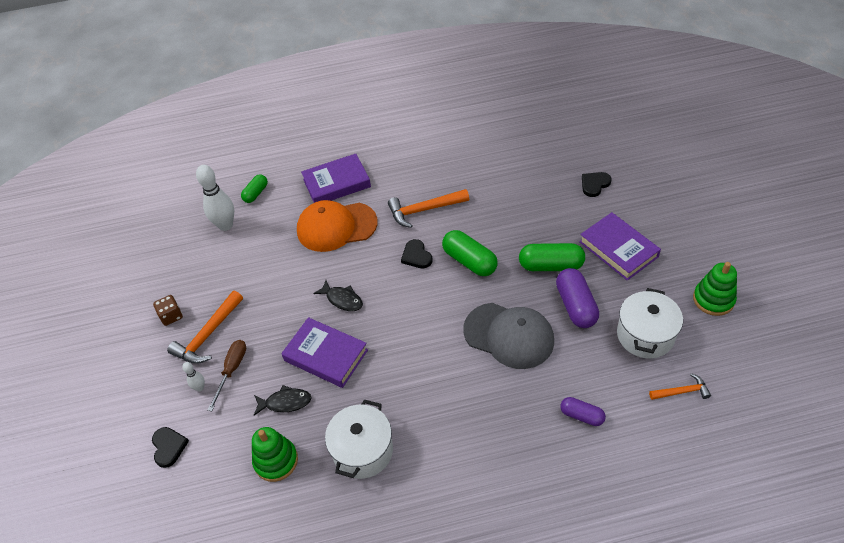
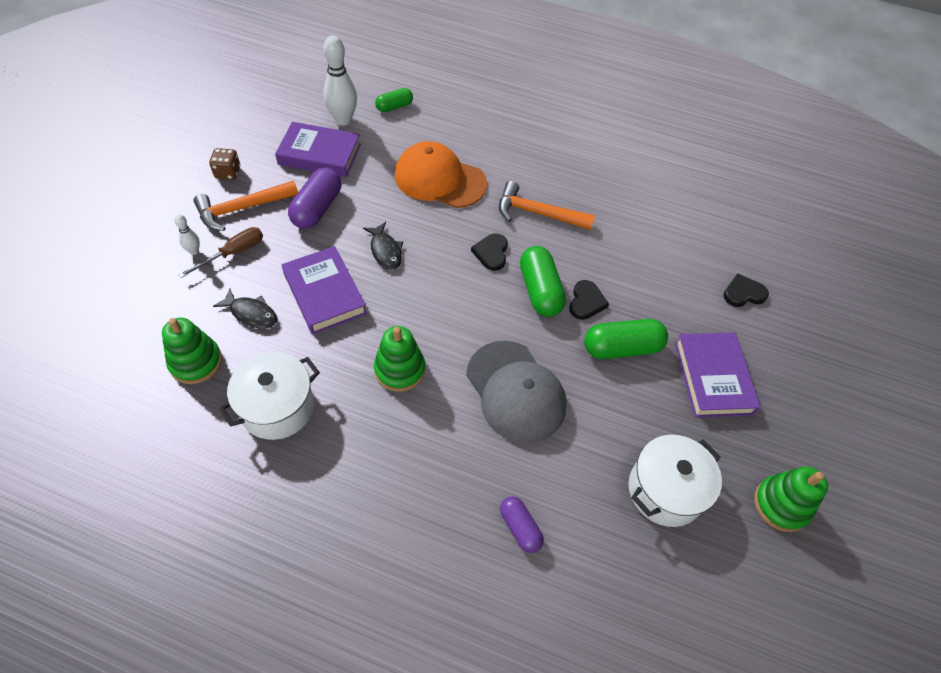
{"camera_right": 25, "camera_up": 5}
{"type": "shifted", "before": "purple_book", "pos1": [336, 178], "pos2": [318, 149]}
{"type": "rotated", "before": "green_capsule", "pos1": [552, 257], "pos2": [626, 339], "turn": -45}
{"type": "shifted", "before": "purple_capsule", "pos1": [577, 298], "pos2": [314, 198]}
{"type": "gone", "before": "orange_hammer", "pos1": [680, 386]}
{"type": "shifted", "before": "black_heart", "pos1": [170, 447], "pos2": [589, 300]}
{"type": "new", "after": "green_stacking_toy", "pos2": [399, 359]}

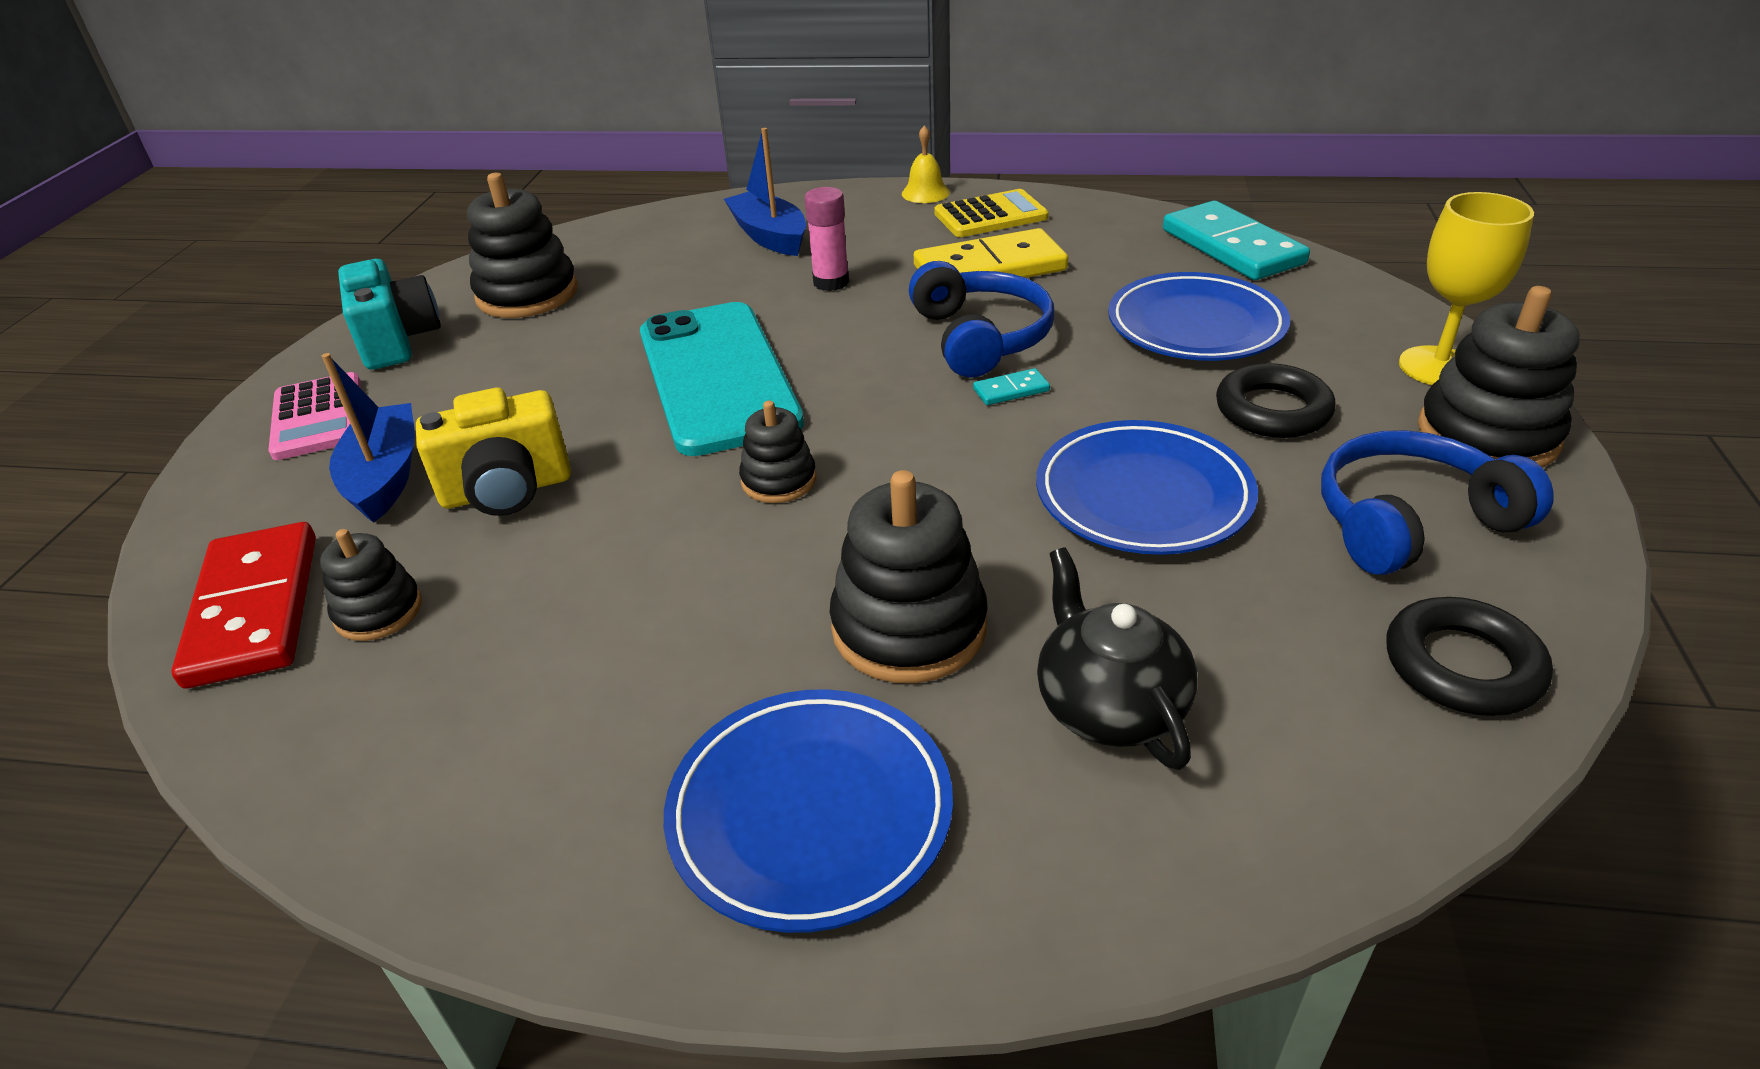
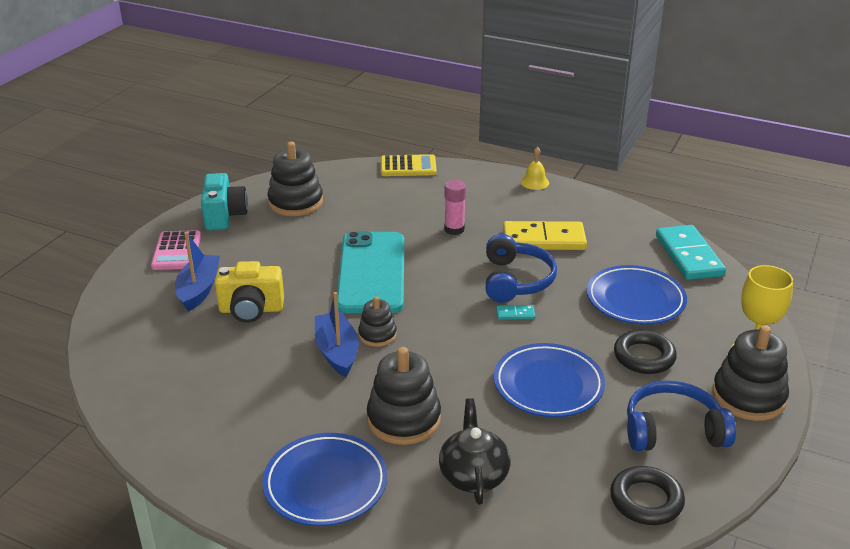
{"camera_right": 15, "camera_up": -5}
{"type": "shifted", "before": "blue_boat", "pos1": [765, 192], "pos2": [337, 334]}
{"type": "shifted", "before": "yellow_calculator", "pos1": [991, 213], "pos2": [409, 165]}
{"type": "gone", "before": "red_domino", "pos1": [243, 605]}
{"type": "gone", "before": "black_stacking_toy", "pos1": [371, 585]}

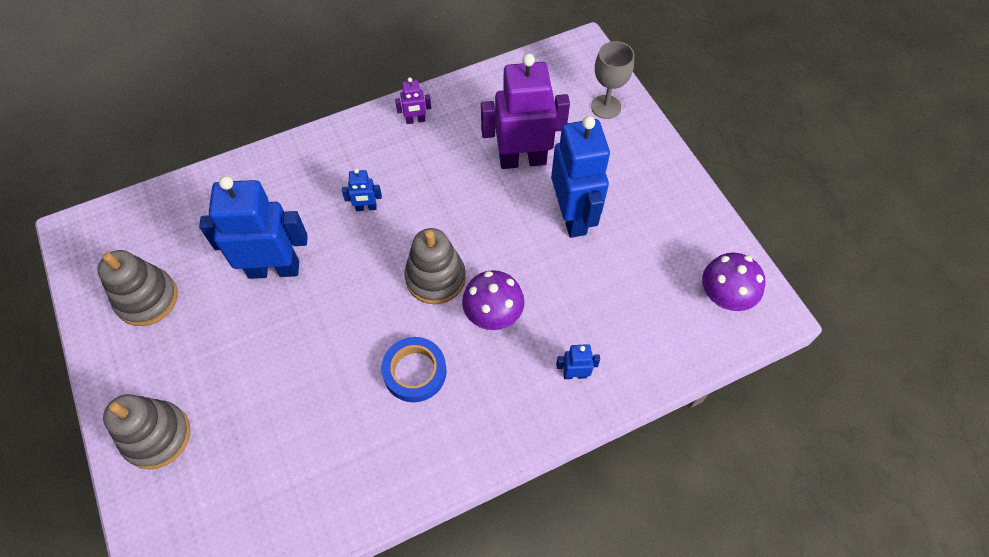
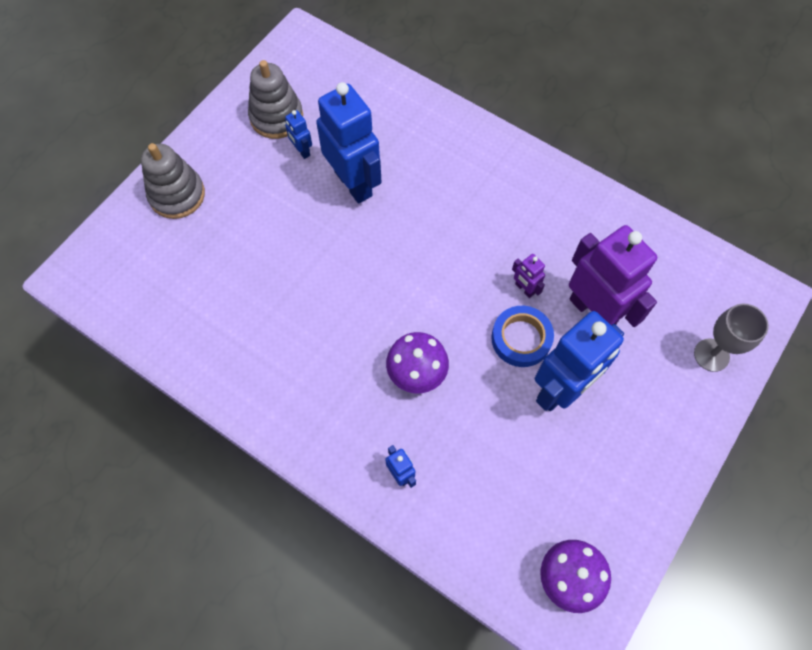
{"camera_right": 60, "camera_up": 5}
{"type": "shifted", "before": "purple_robot", "pos1": [413, 100], "pos2": [528, 276]}
{"type": "shifted", "before": "blue_robot", "pos1": [362, 189], "pos2": [298, 134]}
{"type": "gone", "before": "grey_stacking_toy", "pos1": [435, 266]}
{"type": "shifted", "before": "blue_tape", "pos1": [413, 369], "pos2": [522, 336]}

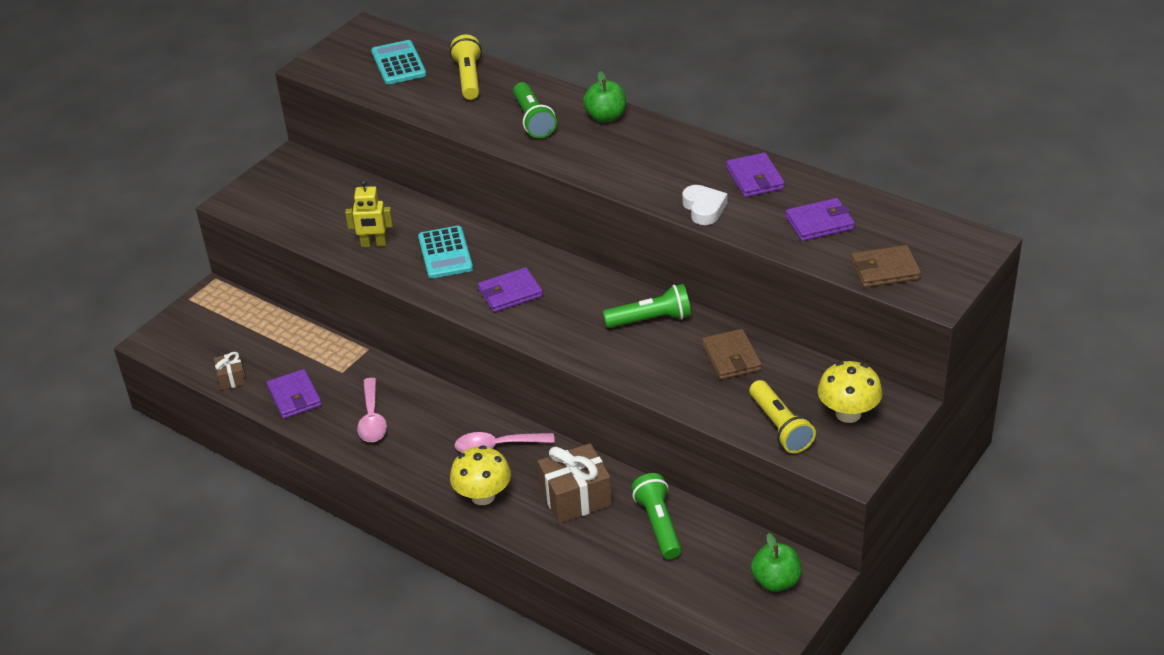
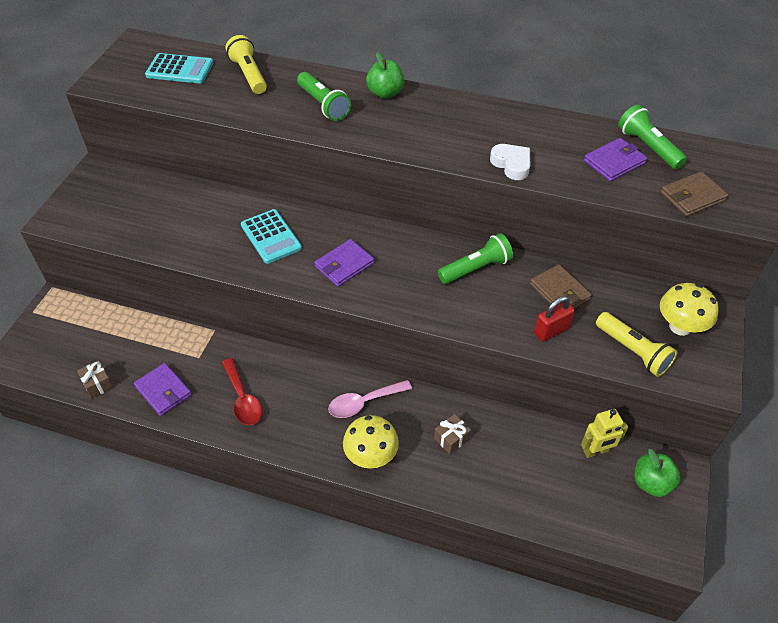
{"camera_right": -20, "camera_up": 10}
{"type": "rotated", "before": "turquoise_calculator", "pos1": [398, 62], "pos2": [179, 68], "turn": 135}
{"type": "gone", "before": "purple_wallet", "pos1": [755, 175]}
{"type": "shifted", "before": "yellow_robot", "pos1": [369, 213], "pos2": [604, 433]}
{"type": "repainted", "before": "pink_spoon", "after": "red_spoon", "pos1": [372, 410], "pos2": [242, 391]}
{"type": "scaled", "before": "brown_gift", "pos1": [574, 483], "pos2": [452, 434], "scale": 0.53}
{"type": "shifted", "before": "green_flashlight", "pos1": [656, 516], "pos2": [652, 137]}
{"type": "new", "after": "red_padlock", "pos2": [554, 319]}

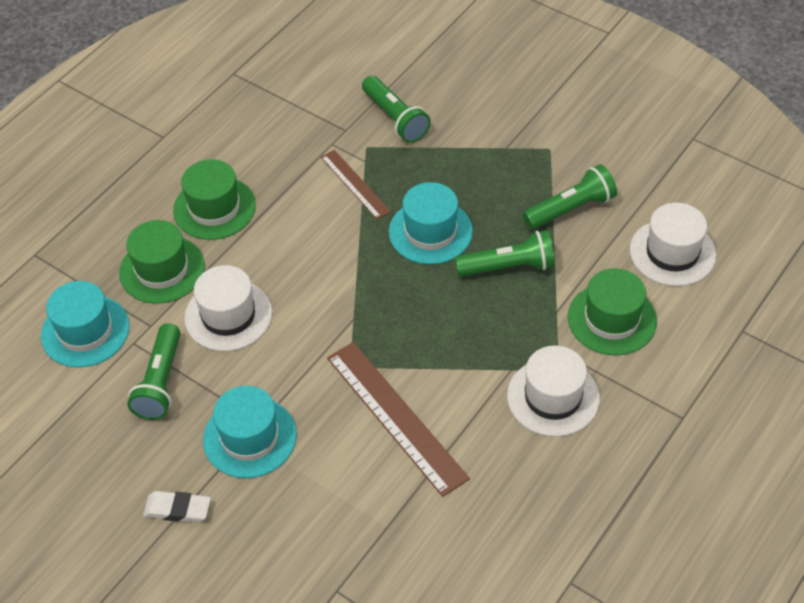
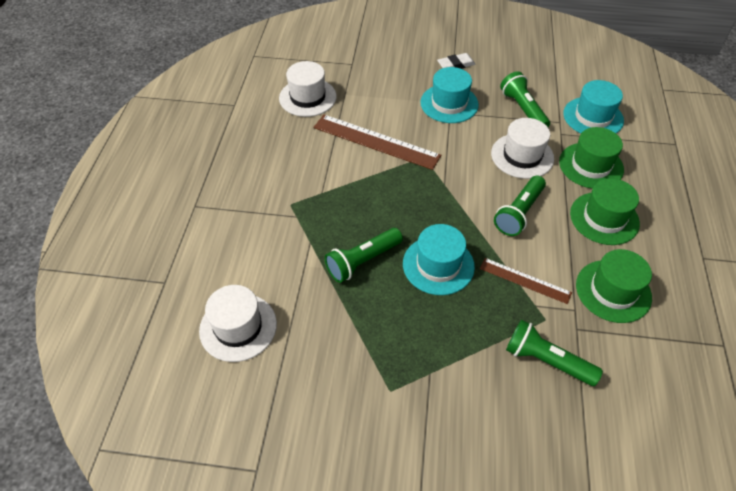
{"camera_right": 150, "camera_up": 0}
{"type": "shifted", "before": "green_flashlight", "pos1": [570, 196], "pos2": [520, 206]}
{"type": "shifted", "before": "green_hat", "pos1": [612, 311], "pos2": [614, 286]}
{"type": "shifted", "before": "white_hat", "pos1": [553, 391], "pos2": [307, 89]}

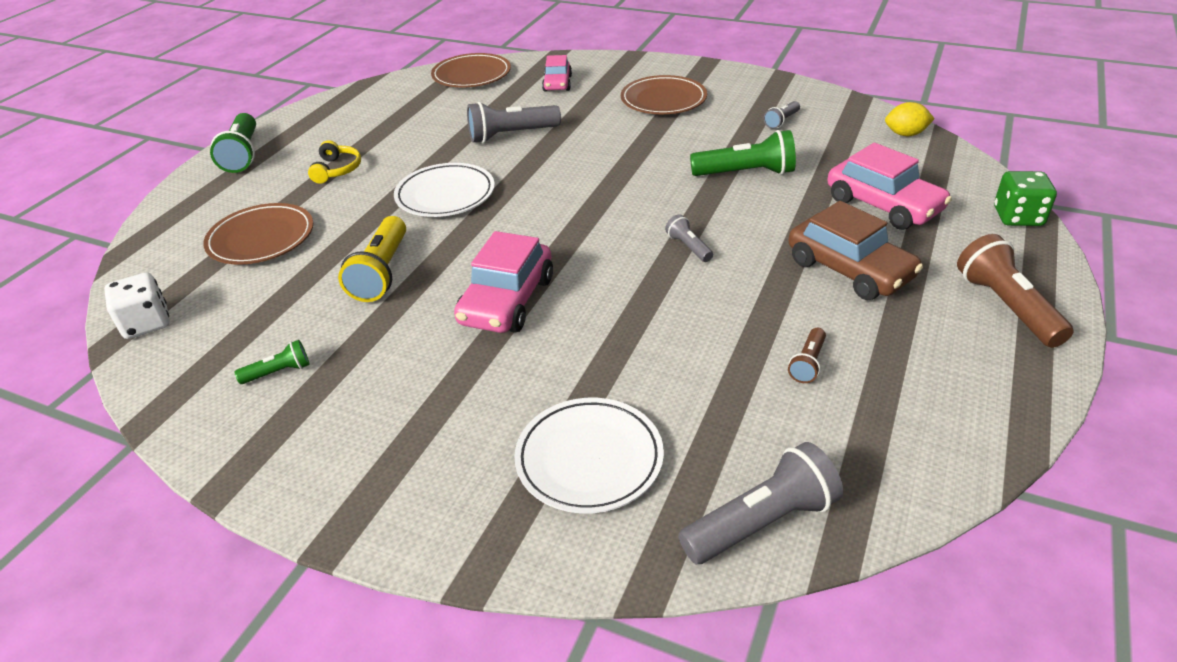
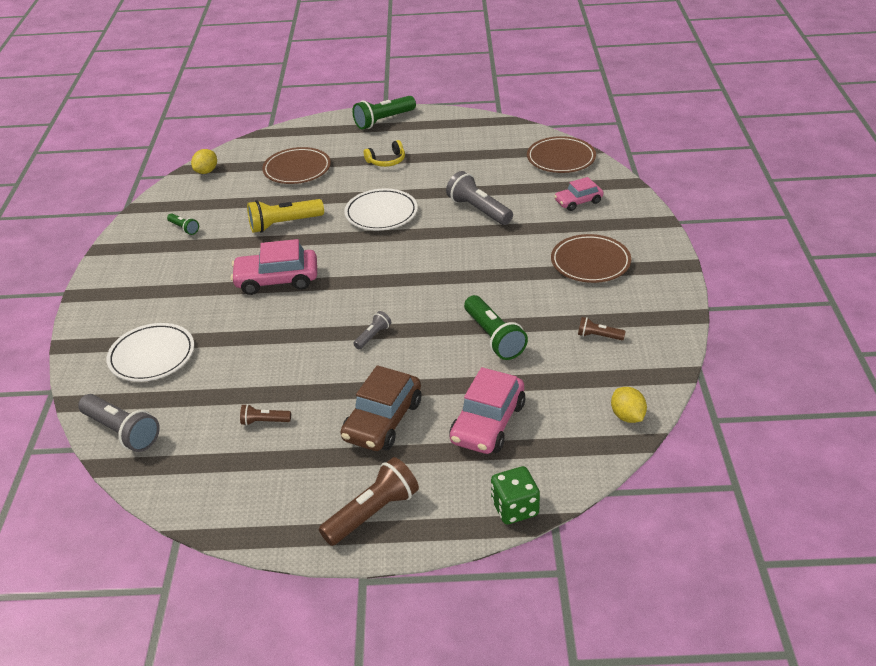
{"camera_right": 65, "camera_up": 0}
{"type": "repainted", "before": "grey_flashlight", "after": "brown_flashlight", "pos1": [782, 115], "pos2": [602, 328]}
{"type": "swapped", "before": "white_dice", "after": "yellow_lemon", "pos1": [137, 305], "pos2": [204, 161]}

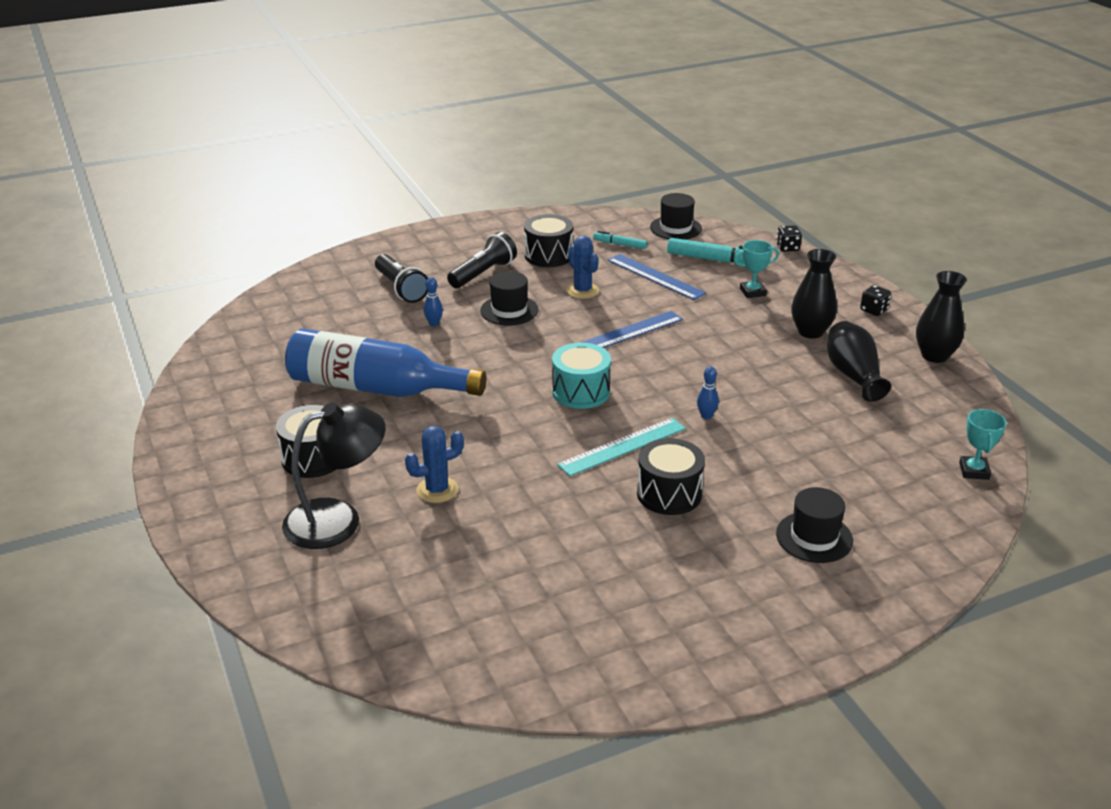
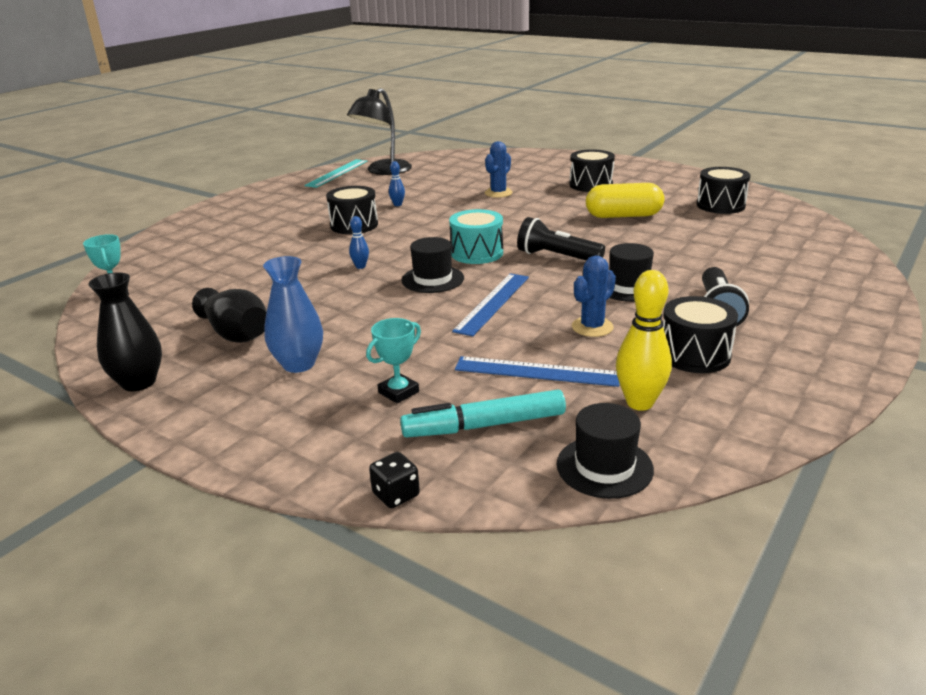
{"camera_right": 150, "camera_up": -5}
{"type": "swapped", "before": "turquoise_marker", "after": "yellow_bowling_pin", "pos1": [620, 240], "pos2": [644, 340]}
{"type": "rotated", "before": "blue_cactus", "pos1": [582, 267], "pos2": [594, 296], "turn": -75}
{"type": "repainted", "before": "black_vase", "after": "blue_vase", "pos1": [814, 294], "pos2": [293, 314]}
{"type": "shifted", "before": "black_flashlight", "pos1": [401, 278], "pos2": [561, 239]}
{"type": "shifted", "before": "blue_bowling_pin", "pos1": [433, 301], "pos2": [397, 183]}
{"type": "gone", "before": "black_dice", "pos1": [875, 300]}
{"type": "swapped", "before": "blue_bottle", "after": "yellow_capsule", "pos1": [385, 362], "pos2": [625, 200]}
{"type": "shifted", "before": "black_lamp", "pos1": [334, 476], "pos2": [379, 131]}
{"type": "shifted", "before": "turquoise_ruler", "pos1": [621, 447], "pos2": [335, 173]}
{"type": "shifted", "before": "black_hat", "pos1": [814, 525], "pos2": [433, 265]}
{"type": "new", "after": "black_drum", "pos2": [723, 190]}

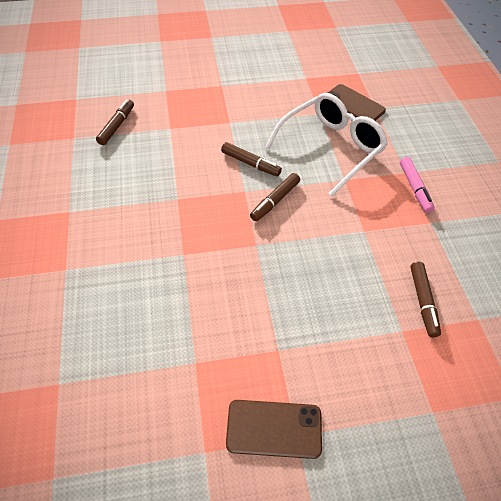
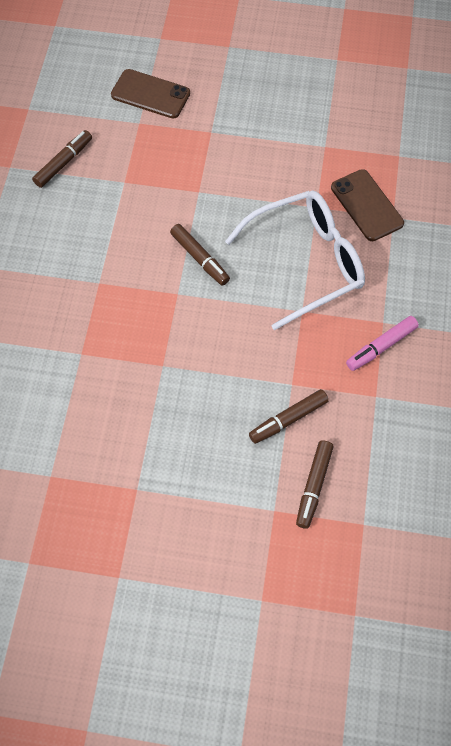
{"camera_right": 20, "camera_up": 10}
{"type": "rotated", "before": "pink_marker", "pos1": [417, 185], "pos2": [382, 343], "turn": 45}
{"type": "shifted", "before": "brown_marker", "pos1": [275, 197], "pos2": [289, 416]}
{"type": "shifted", "before": "brown_phone", "pos1": [274, 429], "pos2": [150, 94]}

